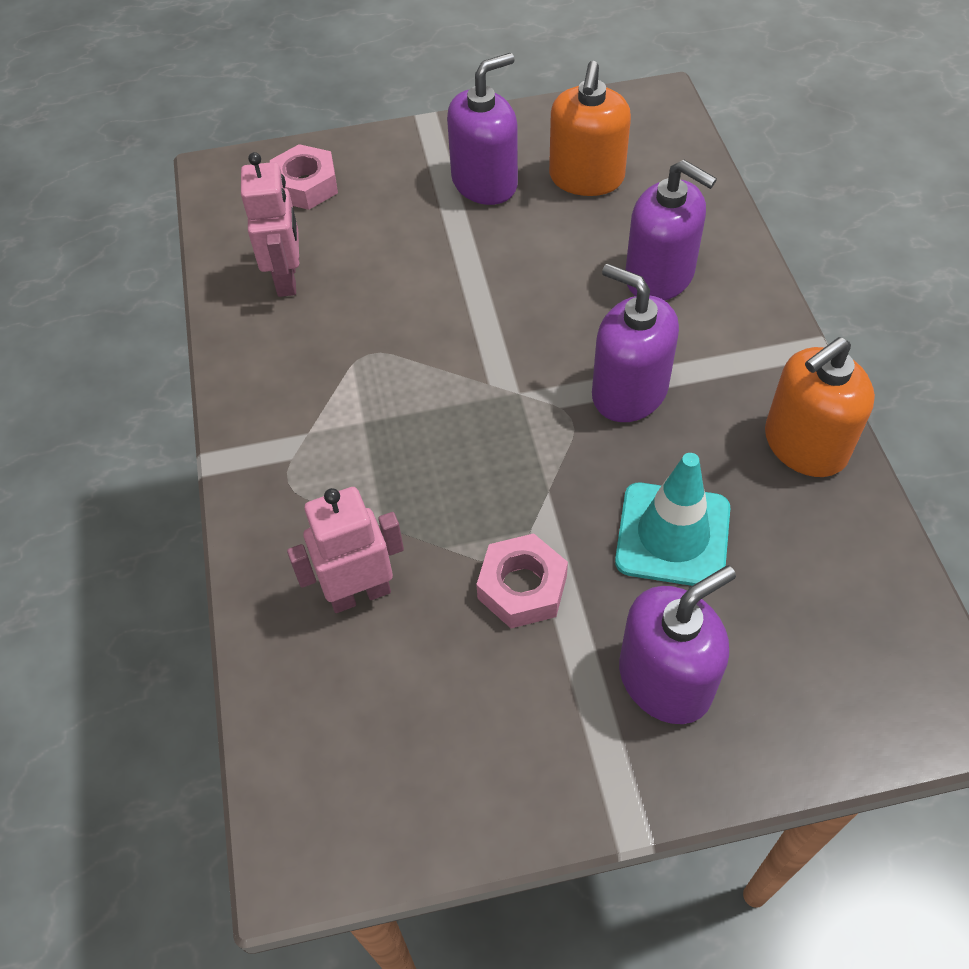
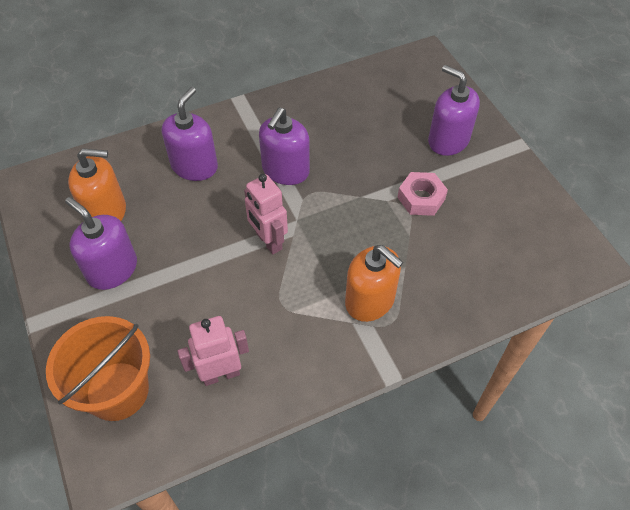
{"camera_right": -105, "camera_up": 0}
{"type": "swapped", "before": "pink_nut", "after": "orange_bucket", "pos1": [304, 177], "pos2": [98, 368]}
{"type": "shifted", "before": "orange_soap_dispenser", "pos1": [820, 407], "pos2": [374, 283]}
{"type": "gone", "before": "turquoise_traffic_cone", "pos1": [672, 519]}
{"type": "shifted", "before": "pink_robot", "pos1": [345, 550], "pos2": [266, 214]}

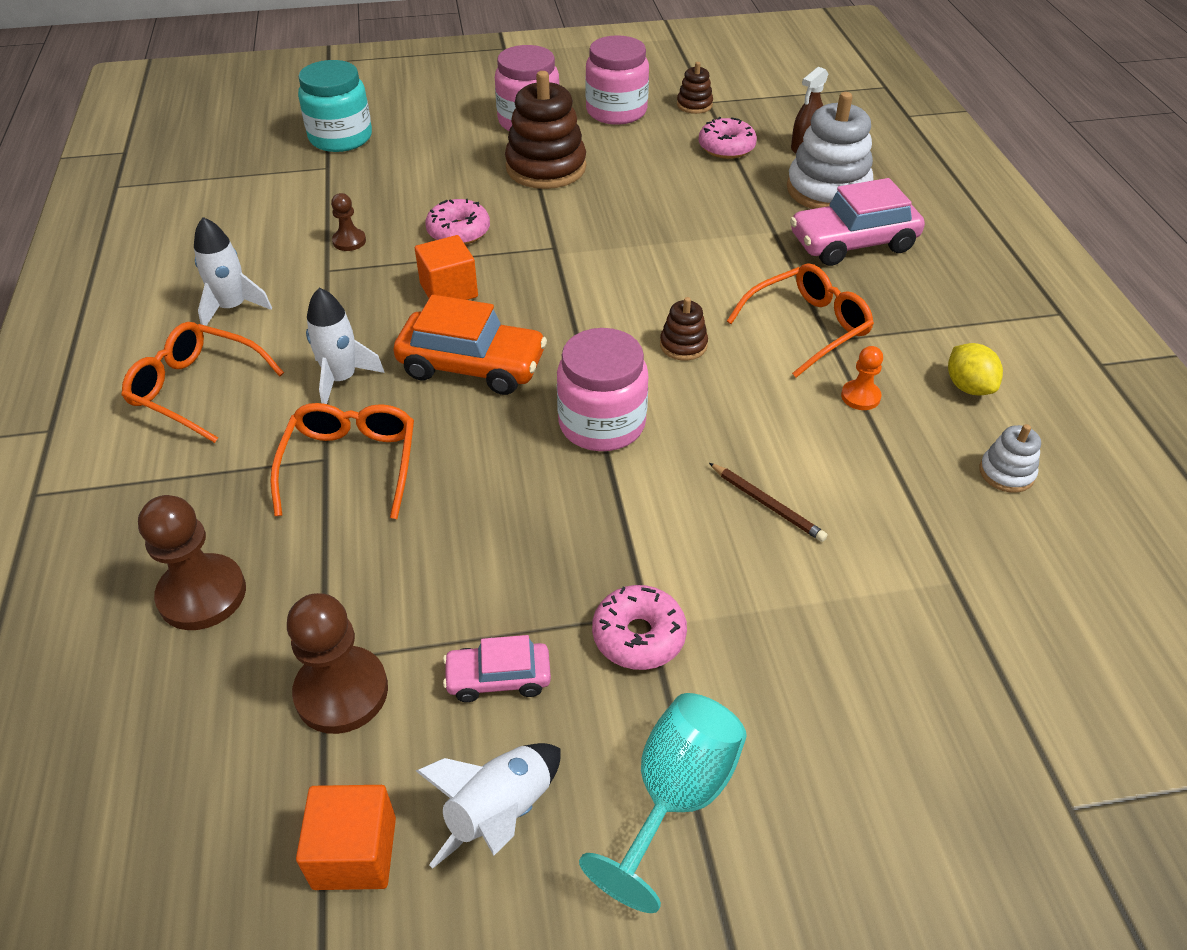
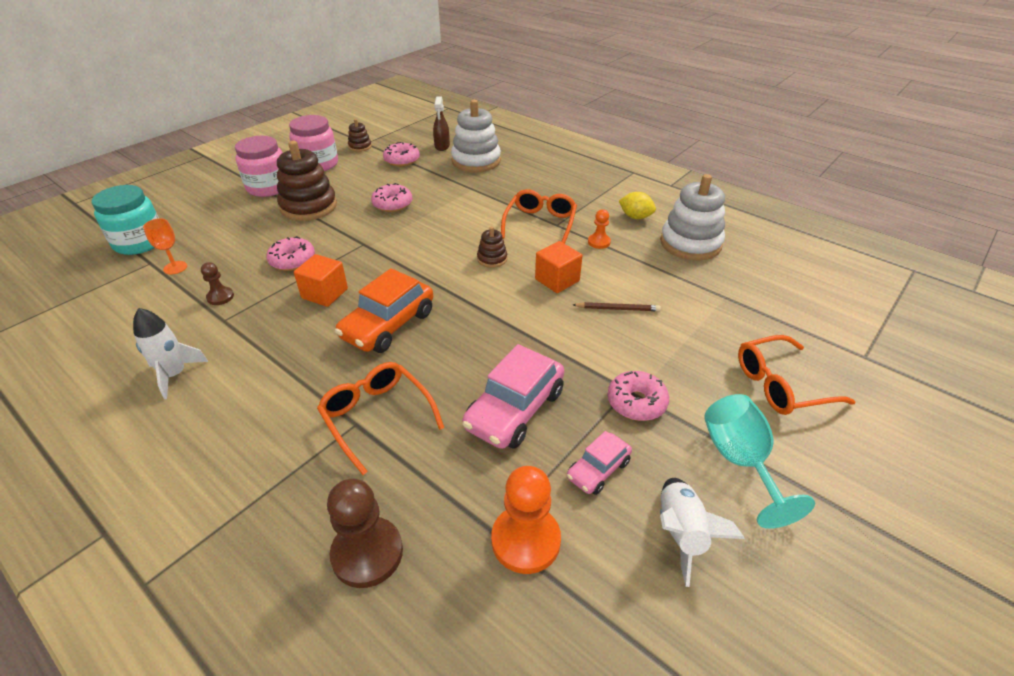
{"camera_right": -40, "camera_up": -5}
{"type": "shifted", "before": "pink_car", "pos1": [857, 222], "pos2": [513, 396]}
{"type": "gone", "before": "white_rocket", "pos1": [345, 345]}
{"type": "rotated", "before": "orange_car", "pos1": [470, 345], "pos2": [384, 310], "turn": 150}
{"type": "shifted", "before": "orange_glasses", "pos1": [203, 382], "pos2": [797, 375]}
{"type": "gone", "before": "pink_jar", "pos1": [602, 389]}
{"type": "scaled", "before": "white_stacking_toy", "pos1": [1010, 458], "pos2": [692, 217], "scale": 2.07}
{"type": "repainted", "before": "brown_pawn", "after": "orange_pawn", "pos1": [337, 663], "pos2": [526, 520]}
{"type": "shifted", "before": "orange_cube", "pos1": [346, 837], "pos2": [558, 267]}
{"type": "new", "after": "pink_donut", "pos2": [391, 197]}
{"type": "new", "after": "orange_goblet", "pos2": [165, 246]}

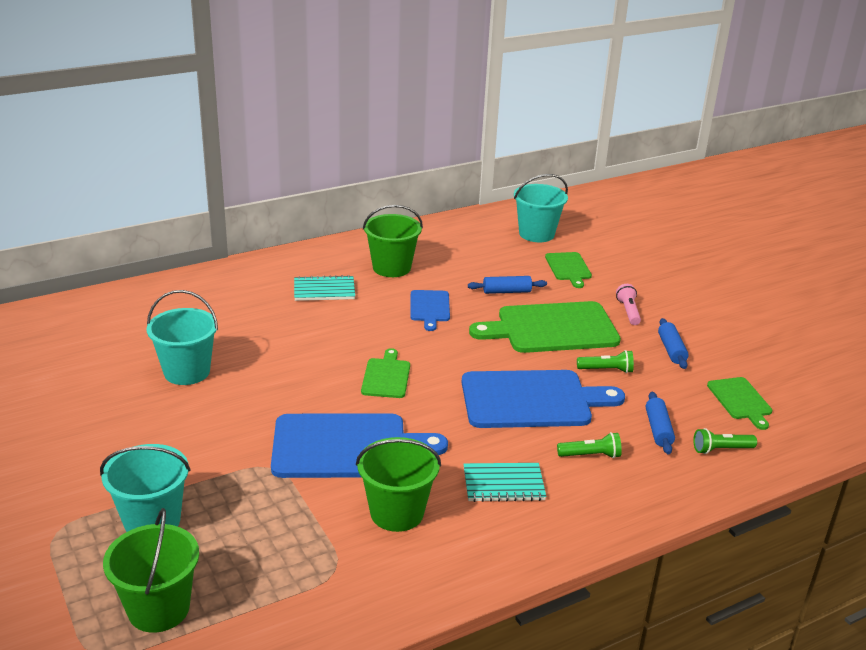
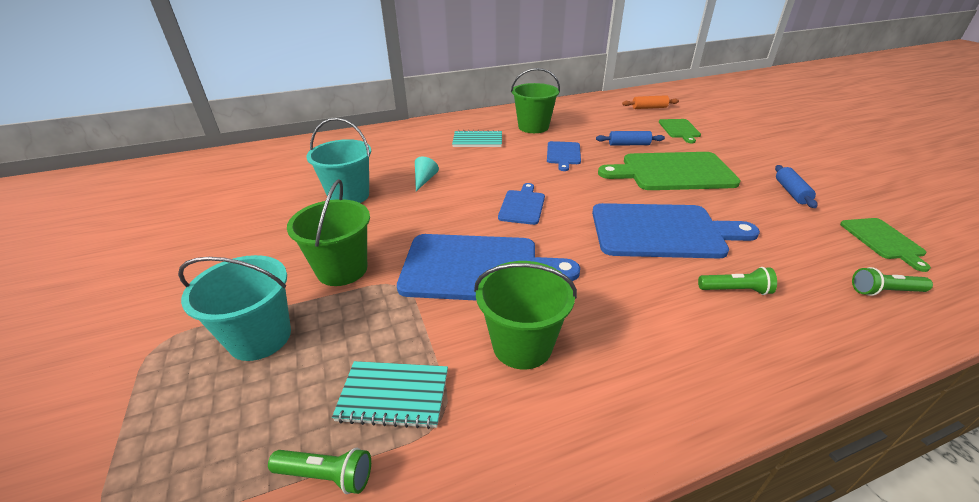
{"camera_right": 10, "camera_up": 5}
{"type": "swapped", "before": "turquoise_bucket", "after": "orange_rolling_pin", "pos1": [541, 208], "pos2": [650, 102]}
{"type": "gone", "before": "pink_flashlight", "pos1": [628, 304]}
{"type": "repainted", "before": "green_cutting_board", "after": "blue_cutting_board", "pos1": [385, 373], "pos2": [521, 204]}
{"type": "shifted", "before": "green_flashlight", "pos1": [605, 361], "pos2": [319, 471]}
{"type": "gone", "before": "blue_rolling_pin", "pos1": [660, 423]}
{"type": "shifted", "before": "turquoise_notebook", "pos1": [505, 482], "pos2": [390, 395]}
{"type": "shifted", "before": "green_bucket", "pos1": [151, 570], "pos2": [328, 232]}
{"type": "new", "after": "turquoise_cone", "pos2": [427, 174]}

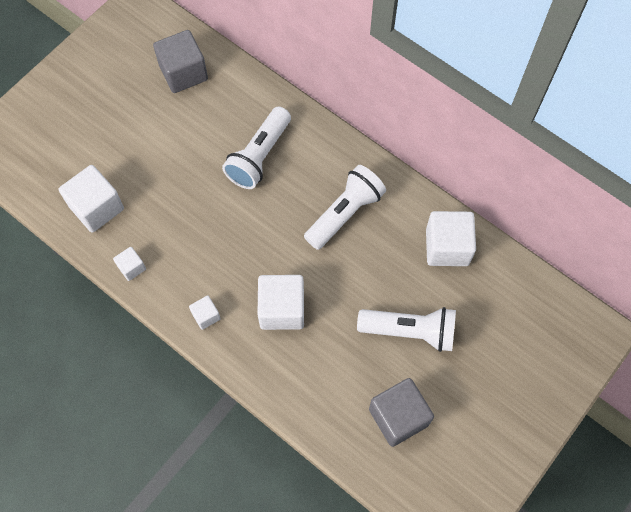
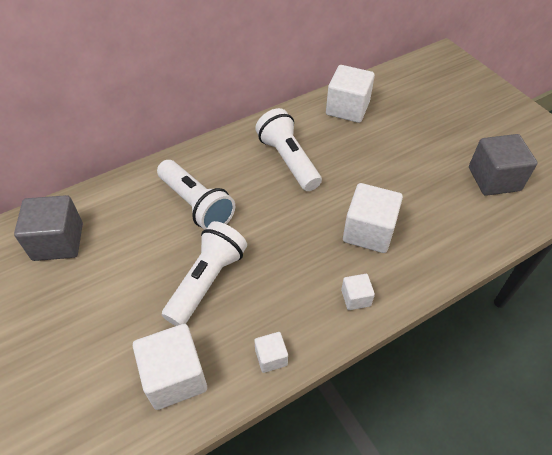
{"camera_right": -70, "camera_up": -15}
{"type": "shifted", "before": "white_flashlight", "pos1": [406, 329], "pos2": [204, 273]}

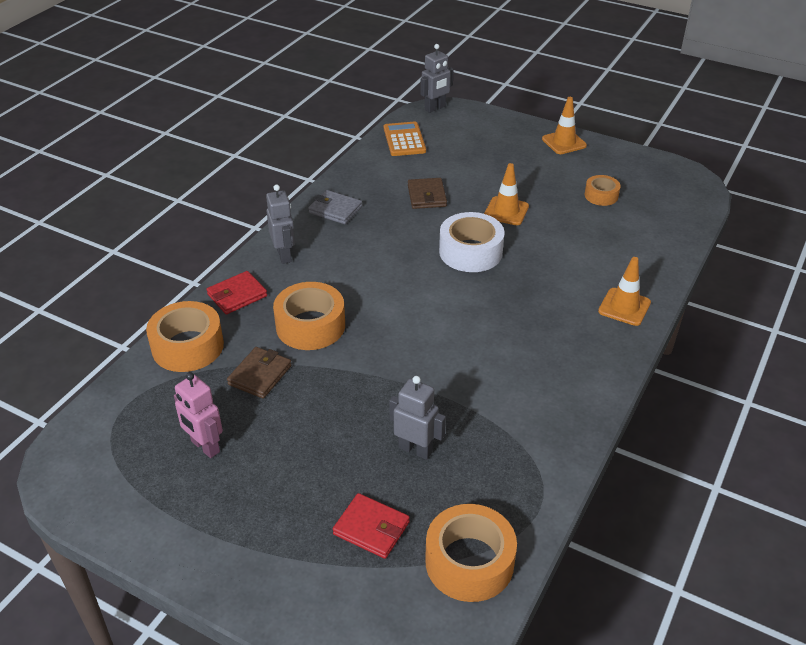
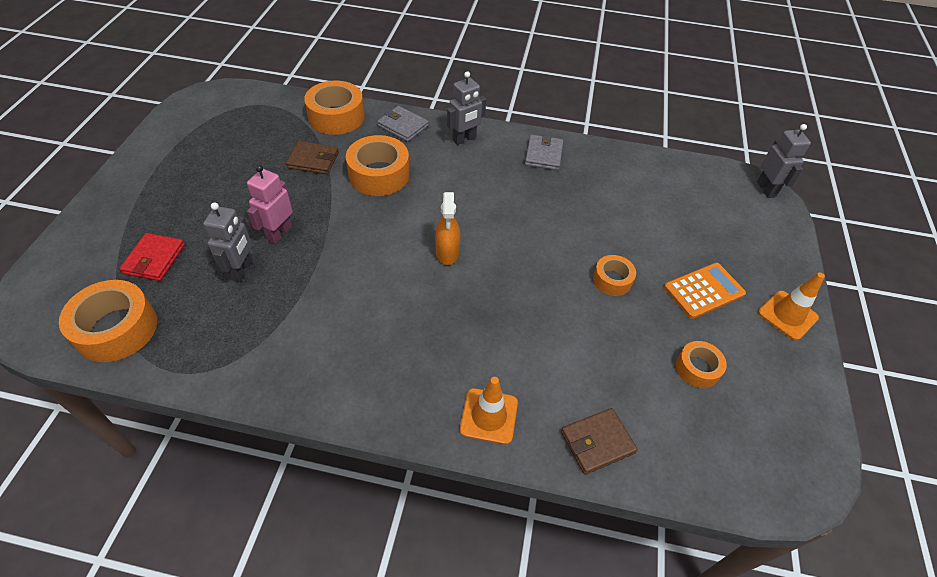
{"camera_right": 70, "camera_up": 10}
{"type": "rotated", "before": "grey_robot", "pos1": [437, 78], "pos2": [784, 161], "turn": -135}
{"type": "shifted", "before": "orange_calculator", "pos1": [405, 138], "pos2": [705, 291]}
{"type": "swapped", "before": "orange_traffic_cone", "after": "orange_tape", "pos1": [506, 194], "pos2": [614, 275]}
{"type": "shifted", "before": "brown_wallet", "pos1": [427, 193], "pos2": [599, 441]}
{"type": "gone", "before": "white_tape", "pos1": [472, 242]}
{"type": "repainted", "before": "red_wallet", "after": "grey_wallet", "pos1": [236, 292], "pos2": [403, 124]}
{"type": "shifted", "before": "pink_robot", "pos1": [198, 415], "pos2": [270, 204]}
{"type": "new", "after": "orange_spray_bottle", "pos2": [447, 228]}

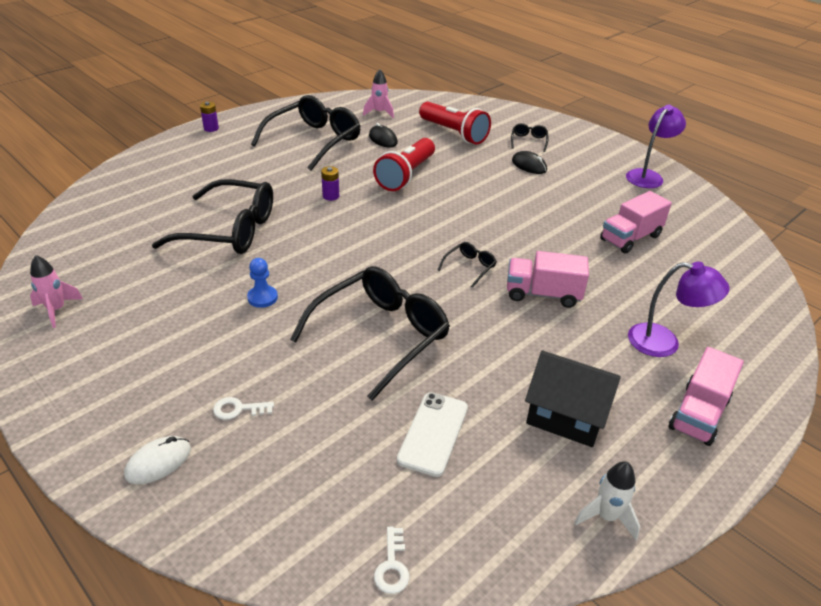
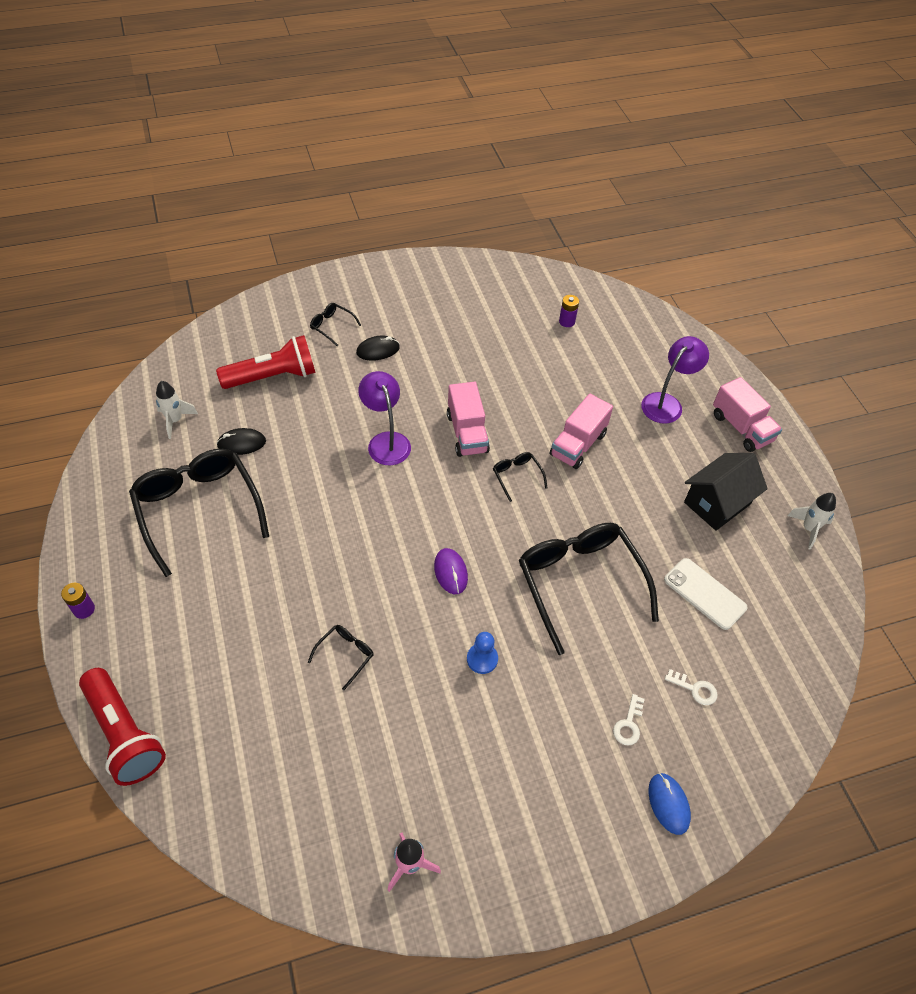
{"camera_right": -65, "camera_up": 15}
{"type": "repainted", "before": "pink_rocket", "after": "white_rocket", "pos1": [378, 93], "pos2": [177, 410]}
{"type": "shifted", "before": "purple_lamp", "pos1": [656, 146], "pos2": [384, 418]}
{"type": "shifted", "before": "red_flashlight", "pos1": [404, 164], "pos2": [122, 727]}
{"type": "shifted", "before": "purple_battery", "pos1": [330, 183], "pos2": [569, 311]}
{"type": "scaled", "before": "black_glasses", "pos1": [212, 216], "pos2": [341, 657], "scale": 0.42}
{"type": "shifted", "before": "pink_truck", "pos1": [636, 222], "pos2": [468, 419]}
{"type": "repainted", "before": "white_mouse", "after": "blue_mouse", "pos1": [157, 460], "pos2": [669, 804]}
{"type": "shifted", "before": "white_key", "pos1": [392, 560], "pos2": [691, 687]}
{"type": "new", "after": "purple_mouse", "pos2": [451, 571]}

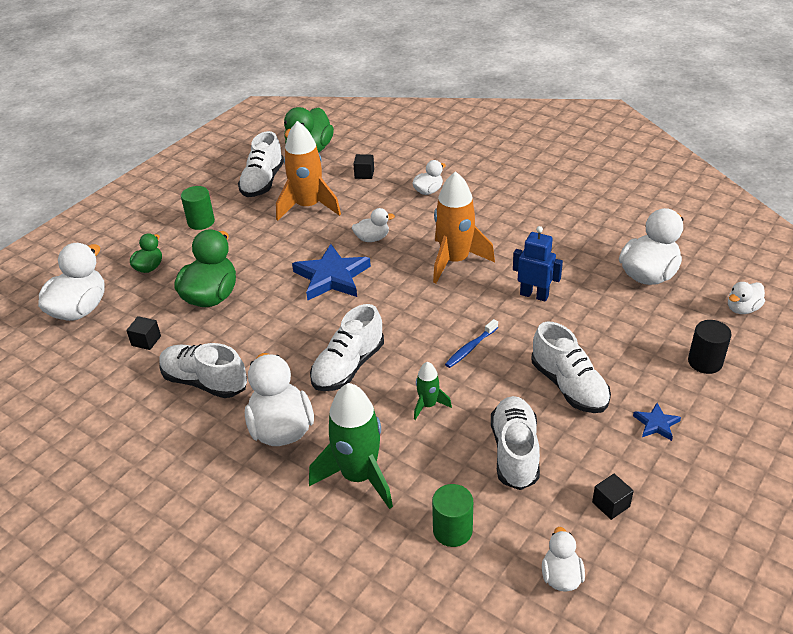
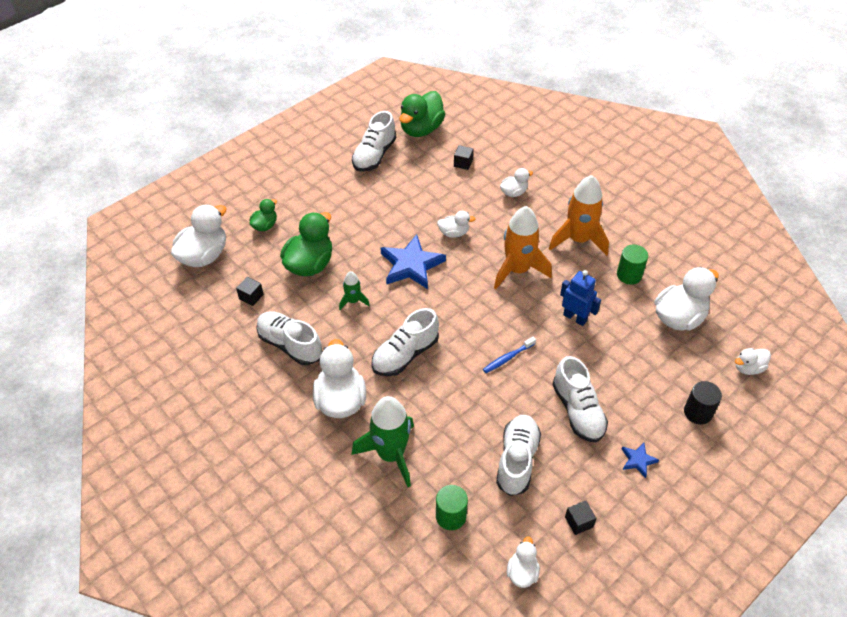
{"camera_right": 10, "camera_up": 10}
{"type": "shifted", "before": "orange_rocket", "pos1": [308, 171], "pos2": [579, 215]}
{"type": "shifted", "before": "green_cylinder", "pos1": [198, 208], "pos2": [632, 265]}
{"type": "shifted", "before": "green_rocket", "pos1": [433, 391], "pos2": [354, 290]}

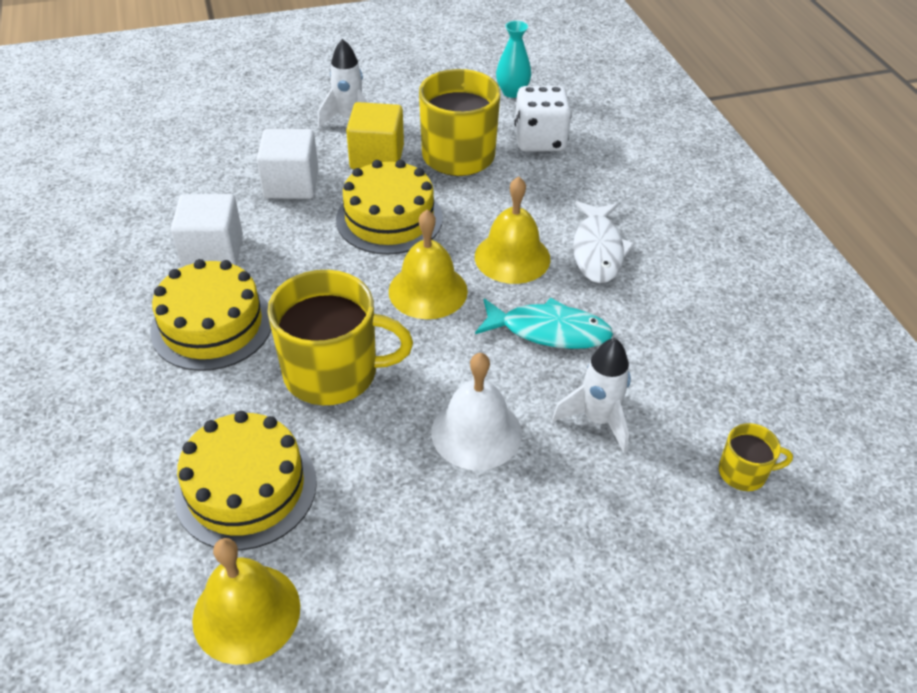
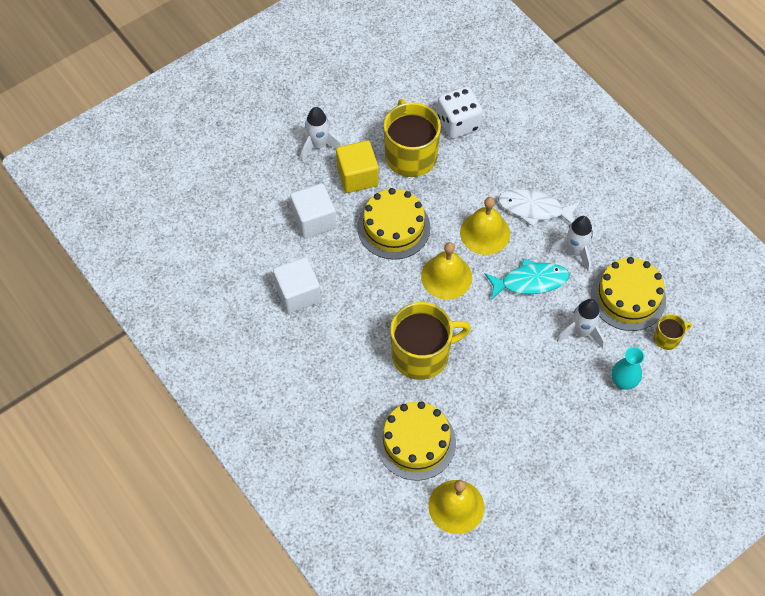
{"camera_right": -20, "camera_up": 15}
{"type": "shifted", "before": "turquoise_vase", "pos1": [513, 59], "pos2": [627, 368]}
{"type": "rotated", "before": "white_fish", "pos1": [604, 242], "pos2": [539, 207], "turn": 120}
{"type": "shifted", "before": "yellow_cake", "pos1": [210, 315], "pos2": [628, 294]}
{"type": "gone", "before": "white_bell", "pos1": [476, 411]}
{"type": "new", "after": "white_rocket", "pos2": [571, 244]}

